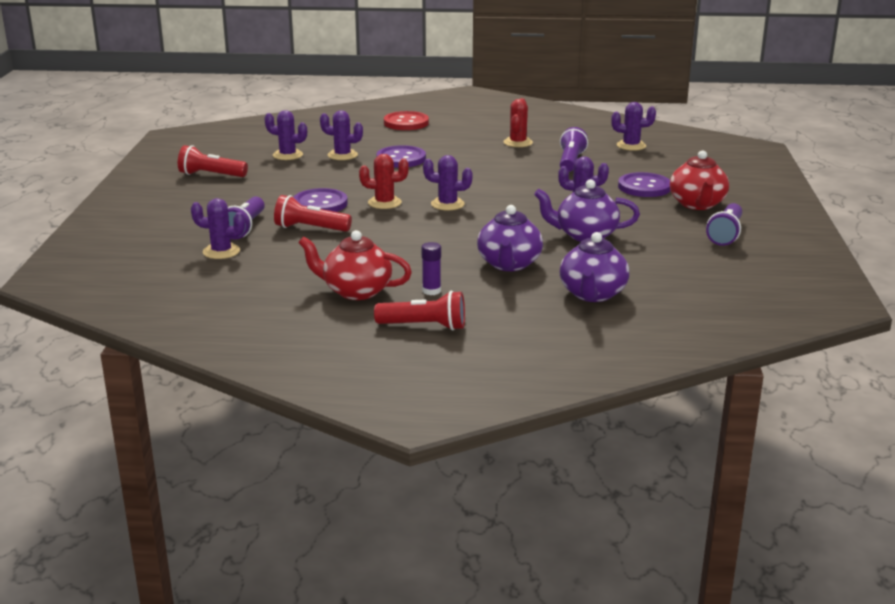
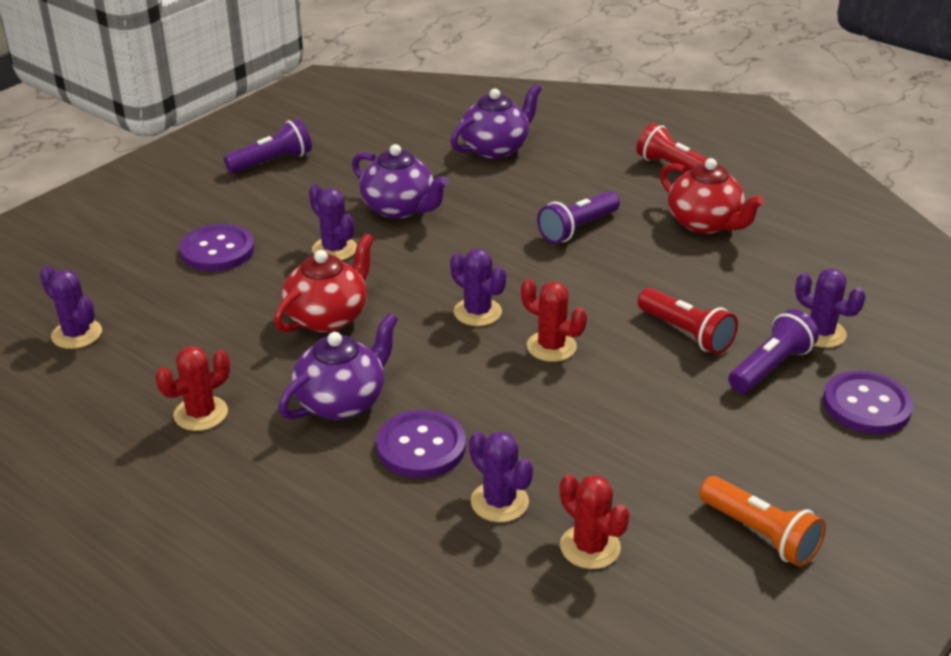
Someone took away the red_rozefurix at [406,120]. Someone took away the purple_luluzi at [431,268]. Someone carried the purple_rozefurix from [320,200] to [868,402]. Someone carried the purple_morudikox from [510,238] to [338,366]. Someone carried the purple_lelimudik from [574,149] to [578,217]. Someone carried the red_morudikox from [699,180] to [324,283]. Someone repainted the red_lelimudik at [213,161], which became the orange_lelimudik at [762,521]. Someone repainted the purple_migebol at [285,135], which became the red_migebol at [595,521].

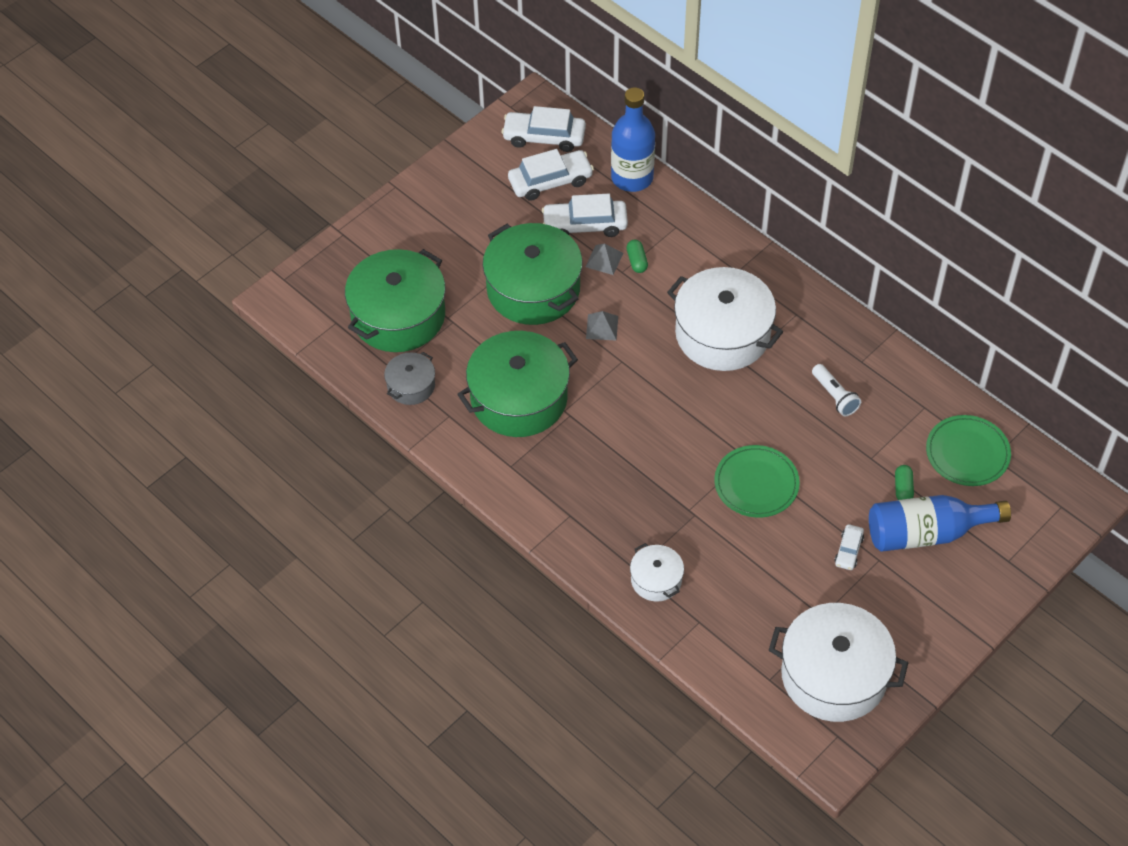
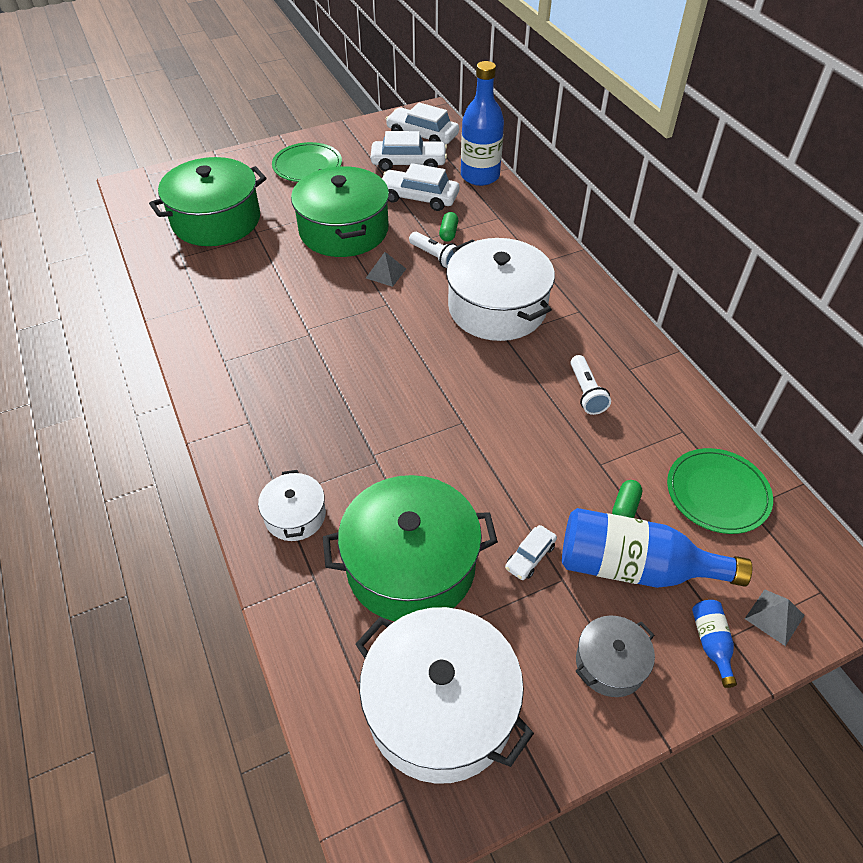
Someone put down the white_lelimudik at [432,250]. Someone put down the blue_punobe at [714,644]. Someone carried the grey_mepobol from [409,378] to [615,656]. Someone carried the green_mepobol from [517,384] to [410,548]. Someone carried the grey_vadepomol from [604,259] to [775,617]. Someone carried the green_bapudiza from [757,481] to [307,162].

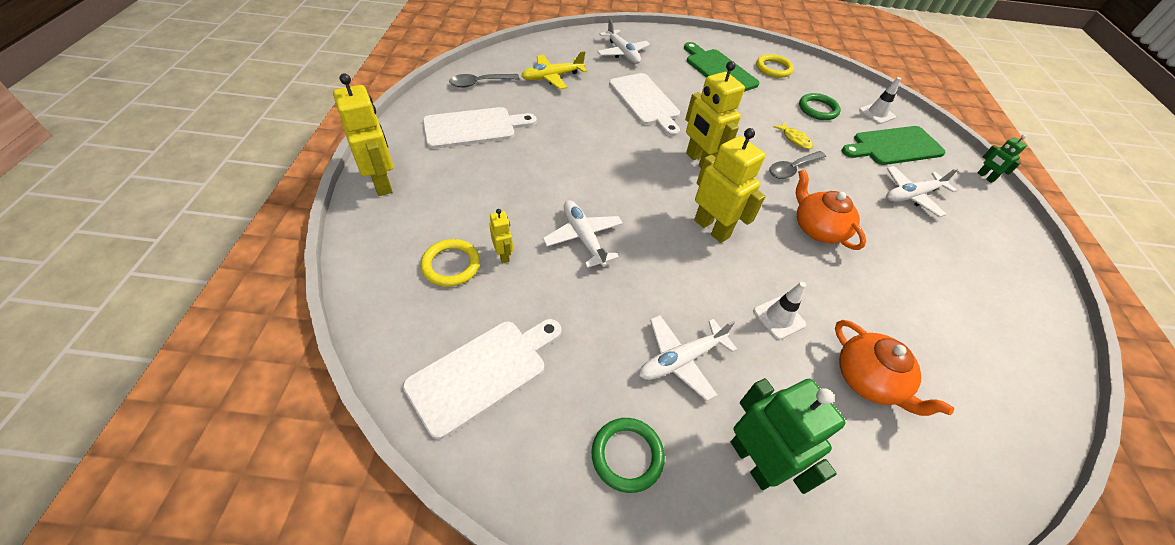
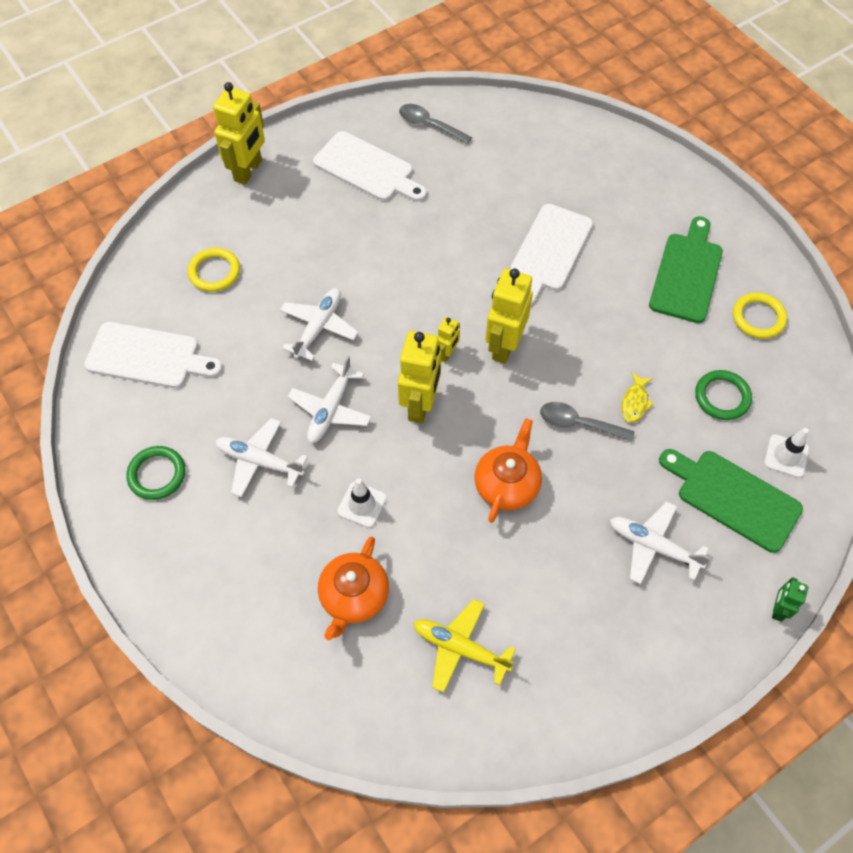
Someone took away the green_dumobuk at [788,436]. Someone carried the yellow_dumobuk from [501,236] to [448,340]. Someone carried the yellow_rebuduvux from [554,70] to [464,646]. Someone carried the white_rebuduvux from [623,41] to [330,399].

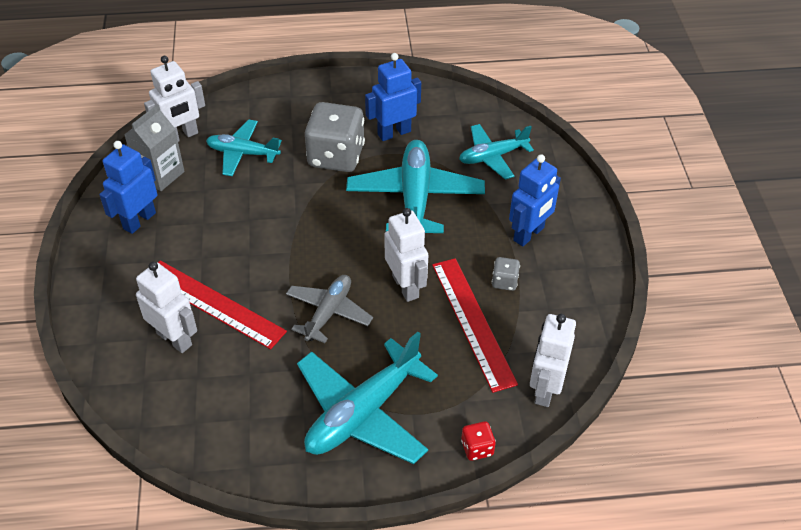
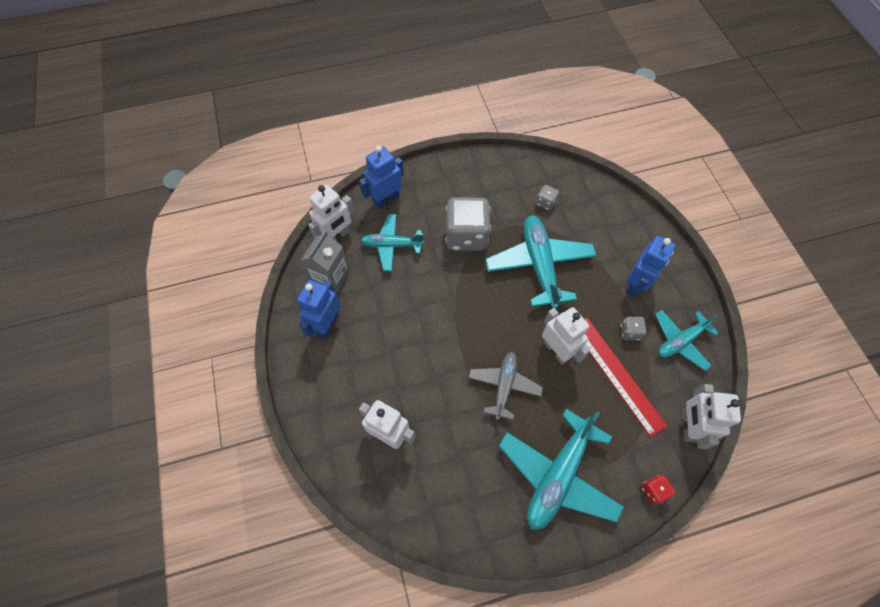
Someone took away the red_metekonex at [222,304]. Someone put down the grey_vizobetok at [547,198]. Someone carried the blue_dumobuk from [393,97] to [381,177]. Someone carried the turquoise_rebuduvux from [496,151] to [687,340].

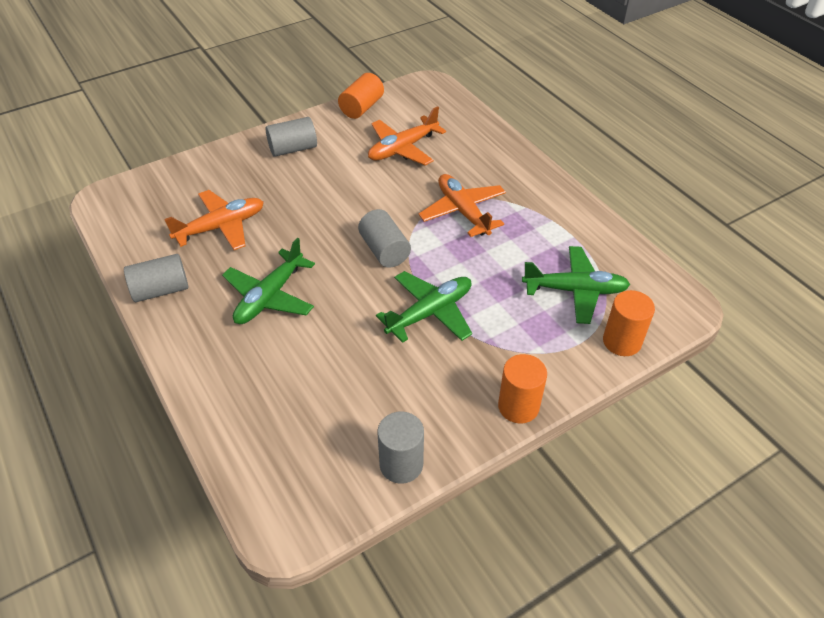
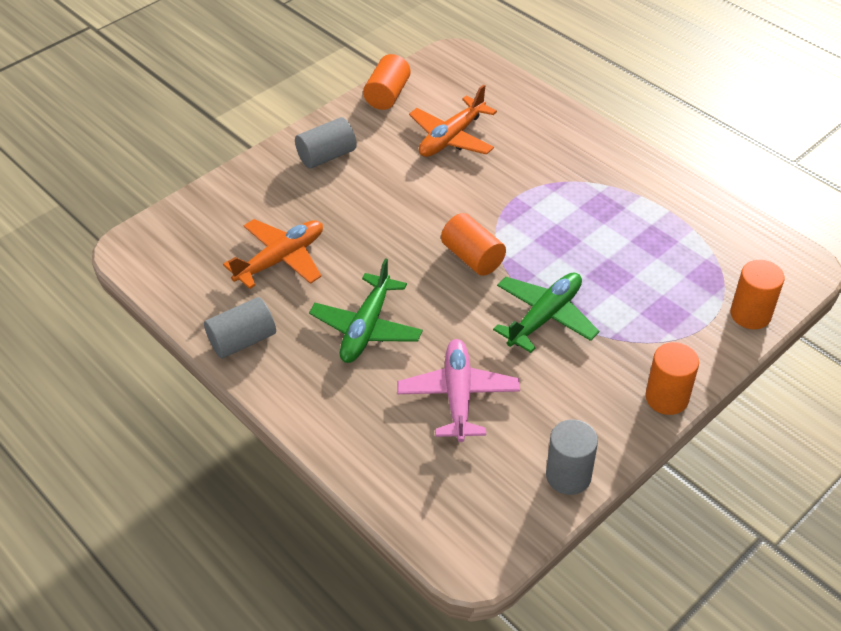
Someone took away the orange_rebuduvux at [462,205]. Someone took away the green_rebuduvux at [576,285]. Someone put down the pink_rebuduvux at [458,390]. Someone repainted the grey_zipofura at [384,238], which became the orange_zipofura at [473,244].

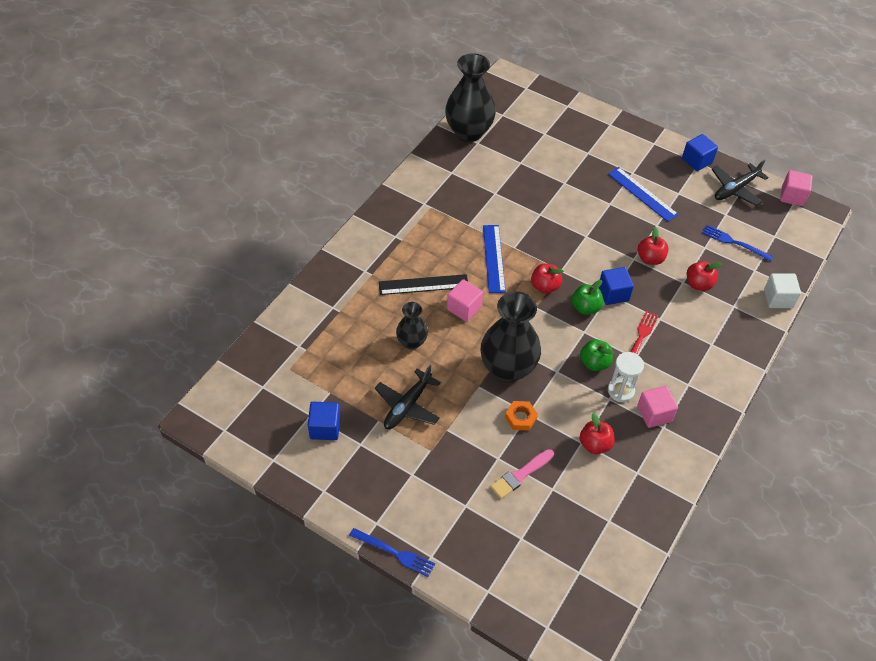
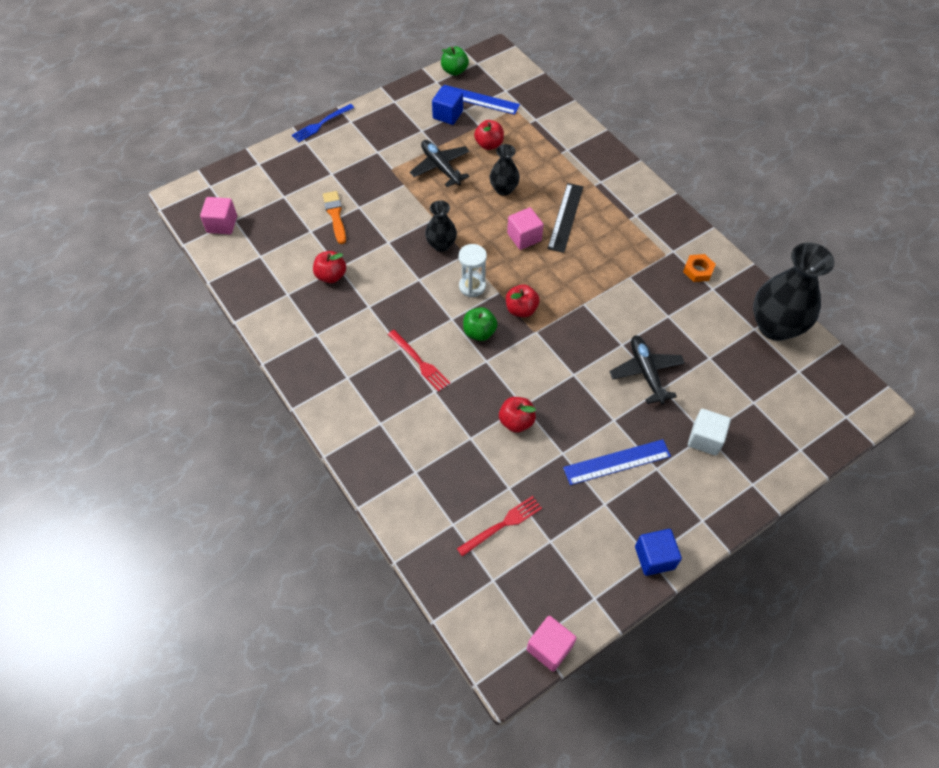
Someone took away the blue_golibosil at [616,286]. Someone carried the blue_metekonex from [494,259] to [481,100]. Someone carried the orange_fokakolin from [521,415] to [699,268]. Someone carried the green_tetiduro from [597,355] to [455,61]. Someone carried the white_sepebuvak from [626,377] to [472,270]. Someone carried the pink_golibosil from [657,407] to [218,215]. Someone carried the red_tetiduro from [704,276] to [489,135]. Someone carried the black_rebuduvux from [740,183] to [647,369]. Someone carried the white_golibosil from [782,290] to [709,432]. Someone repainted the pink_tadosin at [522,474], which became the orange_tadosin at [334,217]. Someone repainted the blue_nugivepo at [737,243], which became the red_nugivepo at [499,526]. Someone scaled the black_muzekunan at [511,337] by 0.54.

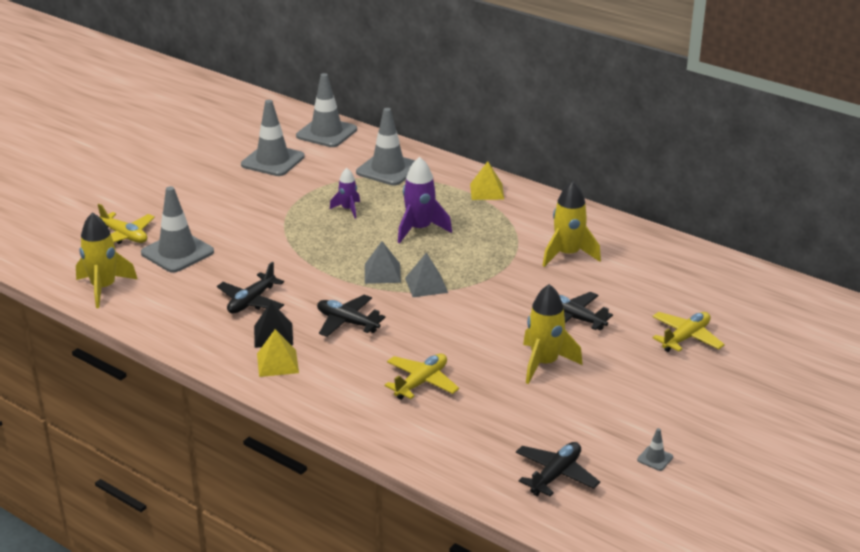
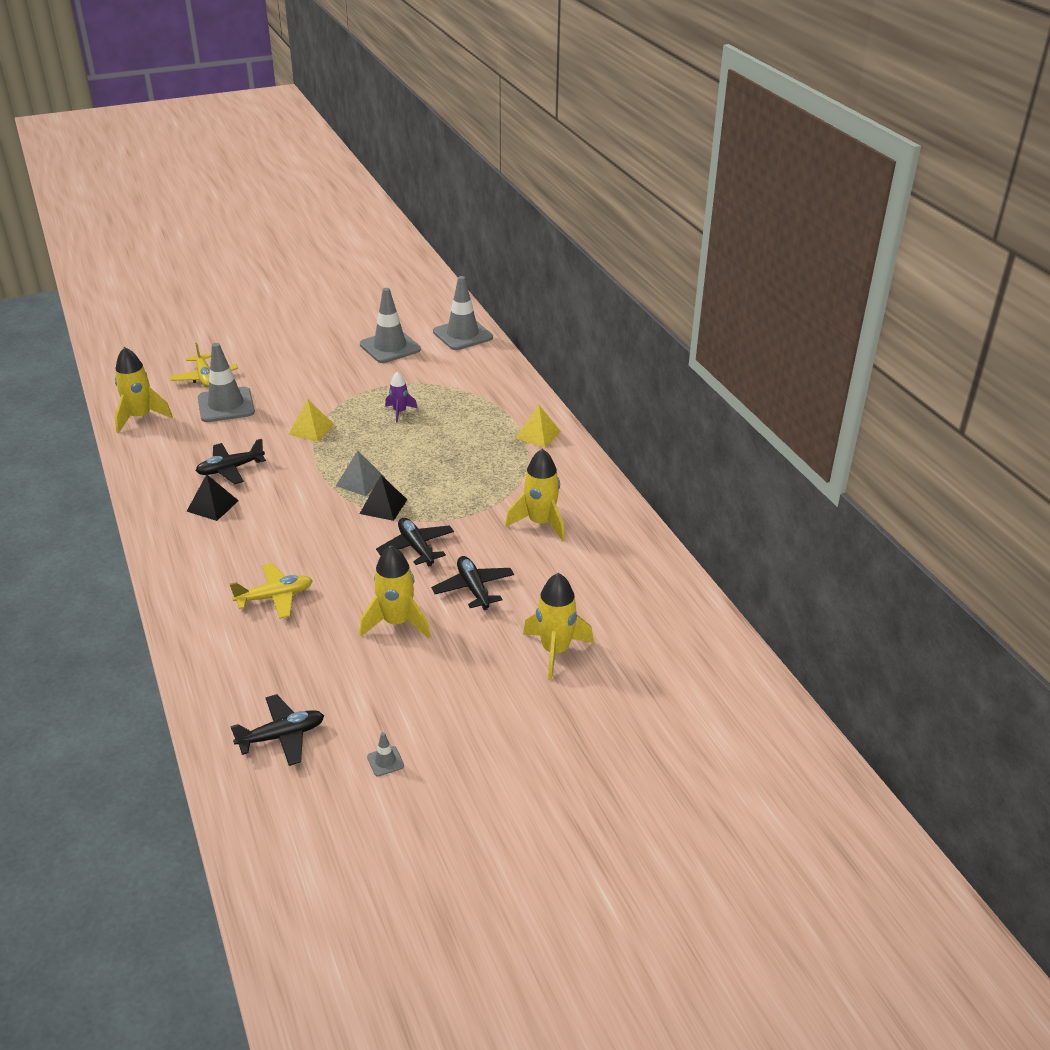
Someone took away the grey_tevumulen at [385,146]. Someone took away the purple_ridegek at [425,200]. Someone carried the yellow_vadepomol from [278,353] to [311,420]. Someone carried the black_rebuduvux from [351,316] to [415,542]. Someone swapped the yellow_rebuduvux at [688,332] for the yellow_ridegek at [558,626]. Someone repainted the grey_vadepomol at [426,275], which became the black_vadepomol at [383,498].

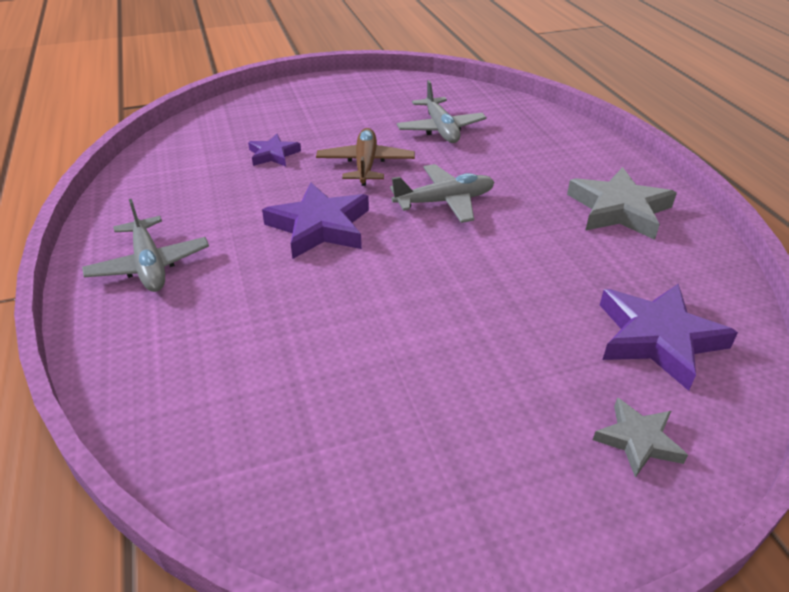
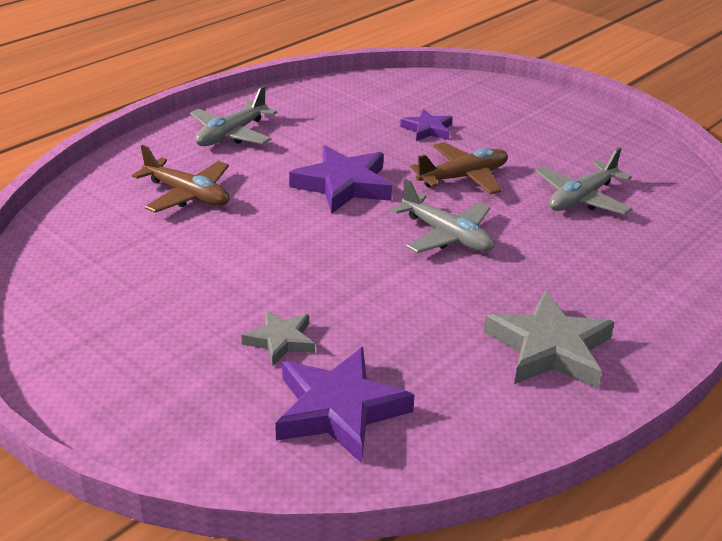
Someone put down the brown_rebuduvux at [181,179]. Someone carried the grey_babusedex from [640,438] to [278,338].

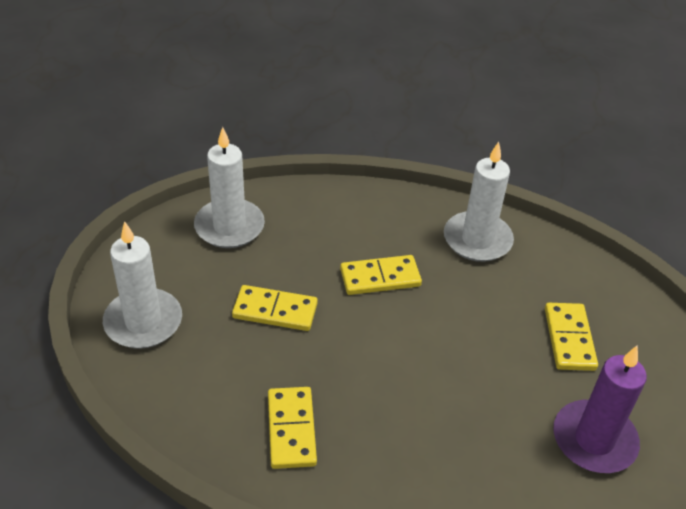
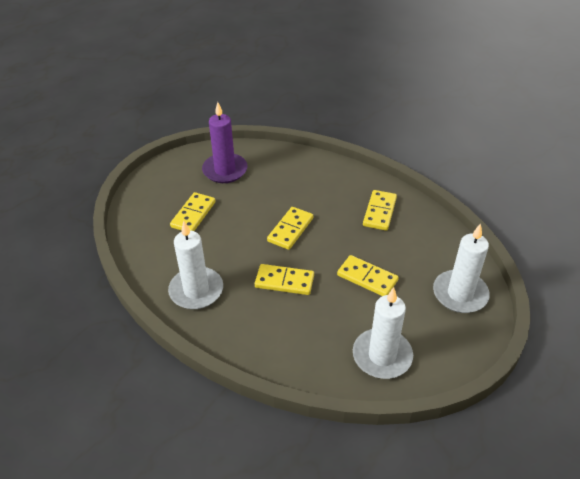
Someone put down the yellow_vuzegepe at [290,228].

